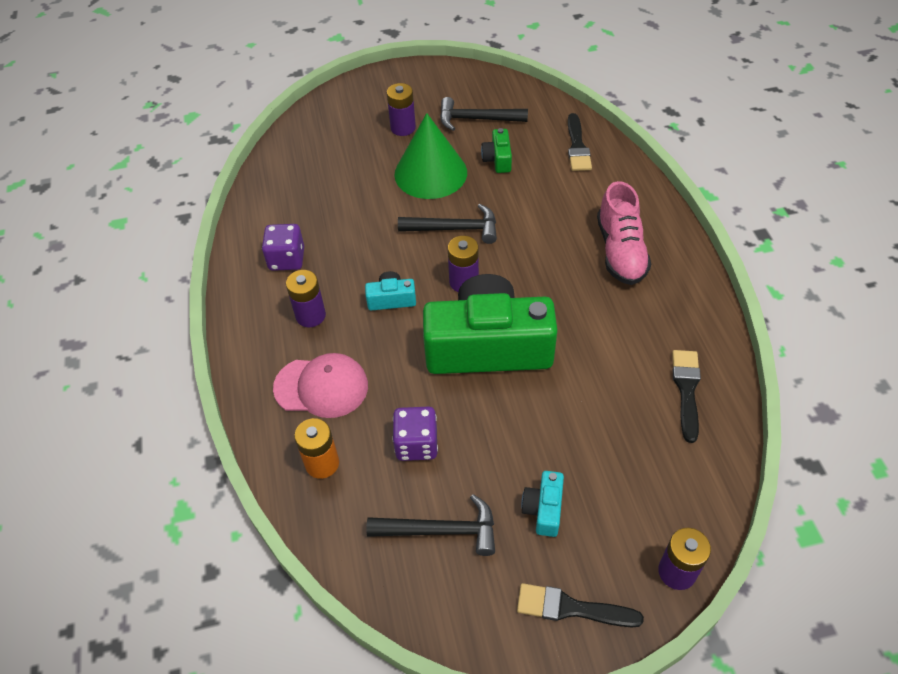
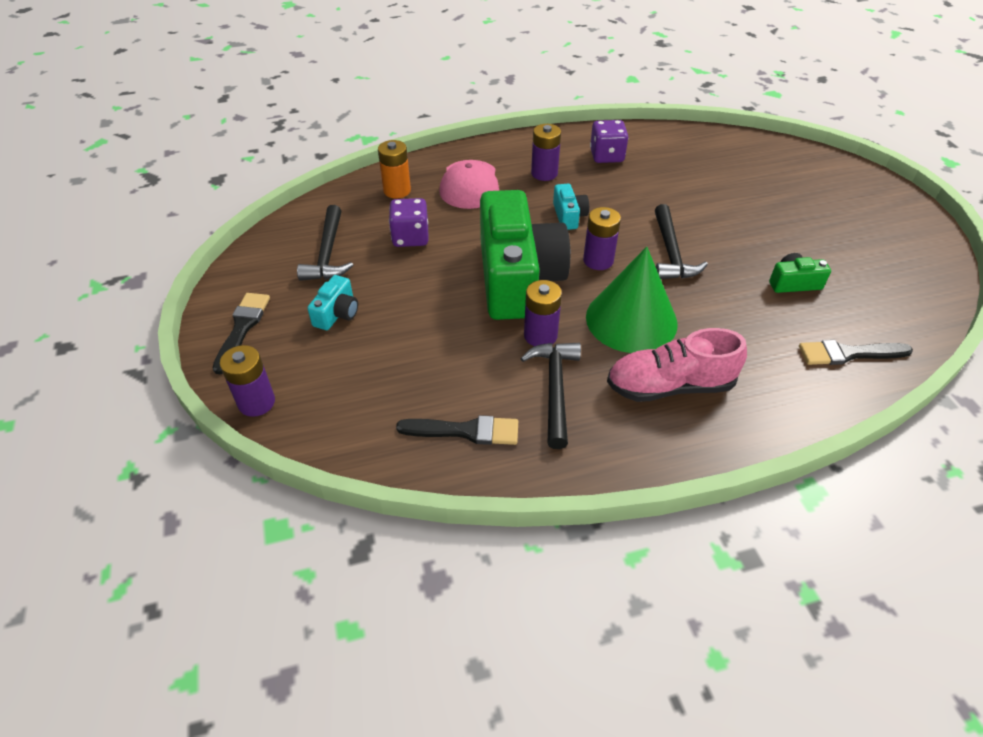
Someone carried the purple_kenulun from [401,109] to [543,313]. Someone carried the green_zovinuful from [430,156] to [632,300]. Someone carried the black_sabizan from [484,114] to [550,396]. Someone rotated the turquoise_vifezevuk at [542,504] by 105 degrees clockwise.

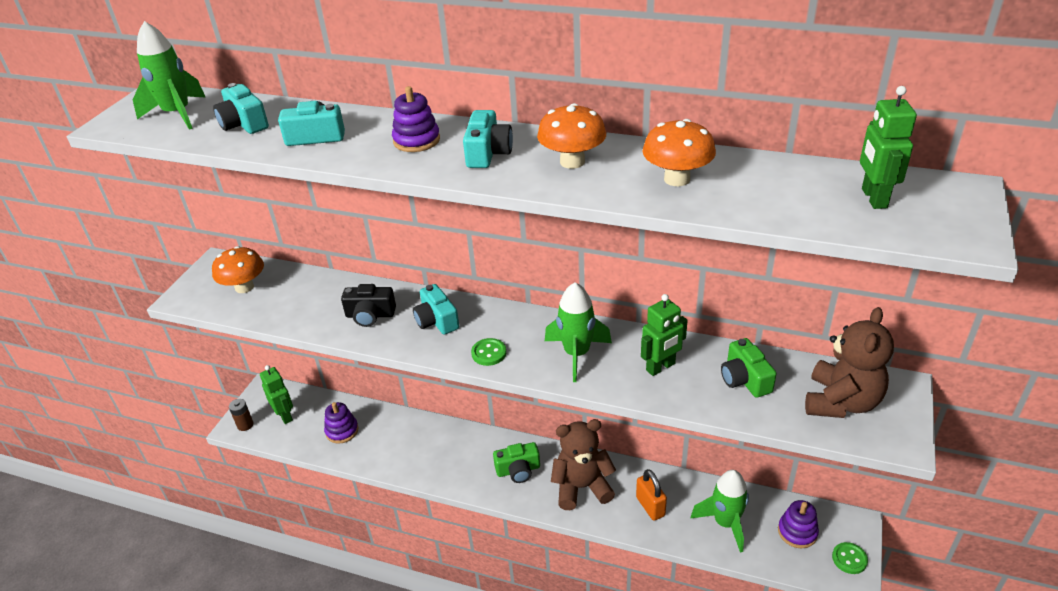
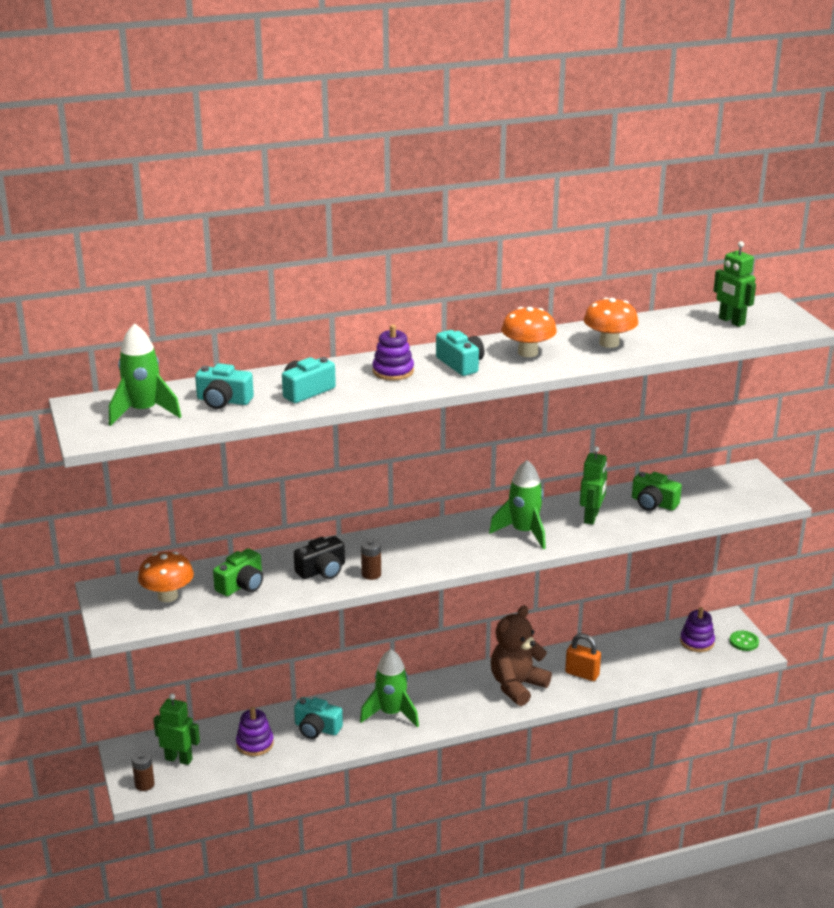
Someone took away the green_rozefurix at [488,352]. Someone took away the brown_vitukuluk at [849,362]. Someone put down the brown_kenulun at [371,559]. Someone carried the turquoise_vifezevuk from [436,309] to [318,718]. Someone carried the green_vifezevuk from [516,462] to [238,572]. Someone carried the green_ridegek from [719,511] to [389,688].

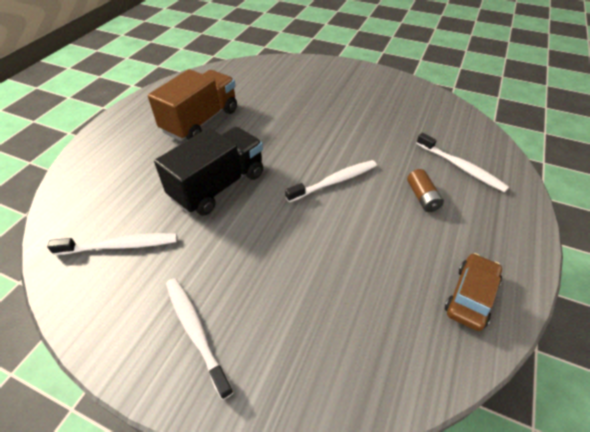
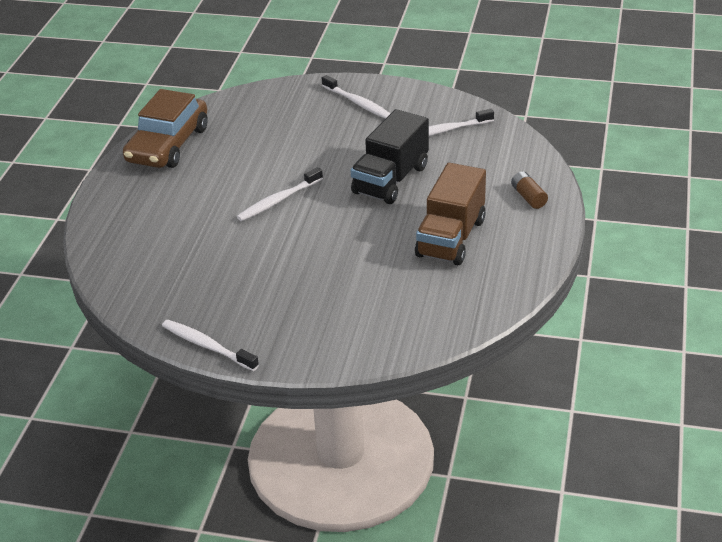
Someone carried the brown_kenulun from [425,190] to [529,190]. Someone carried the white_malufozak from [462,162] to [210,345]. Someone scaled the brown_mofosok at [473,292] by 1.81.

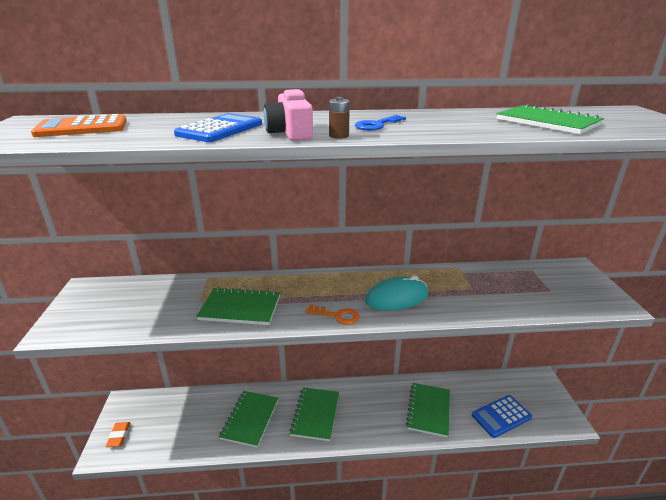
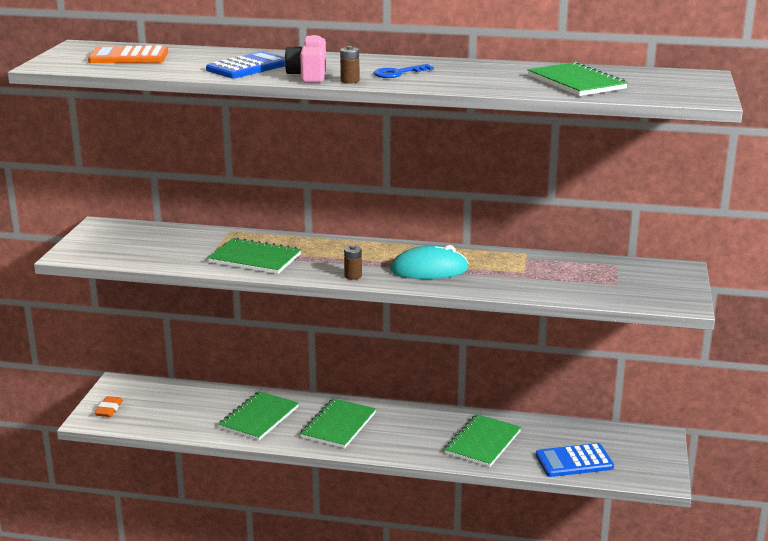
Someone swapped the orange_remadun at [333,314] for the brown_kenulun at [353,262].

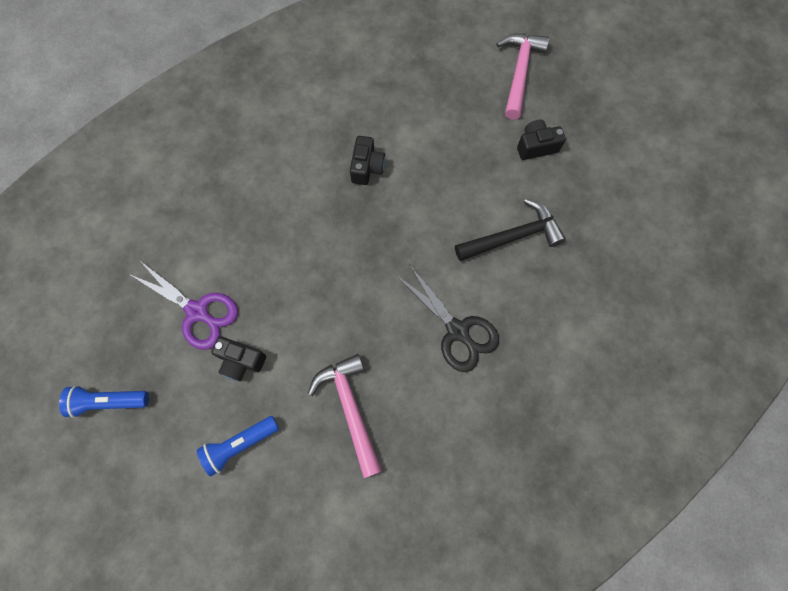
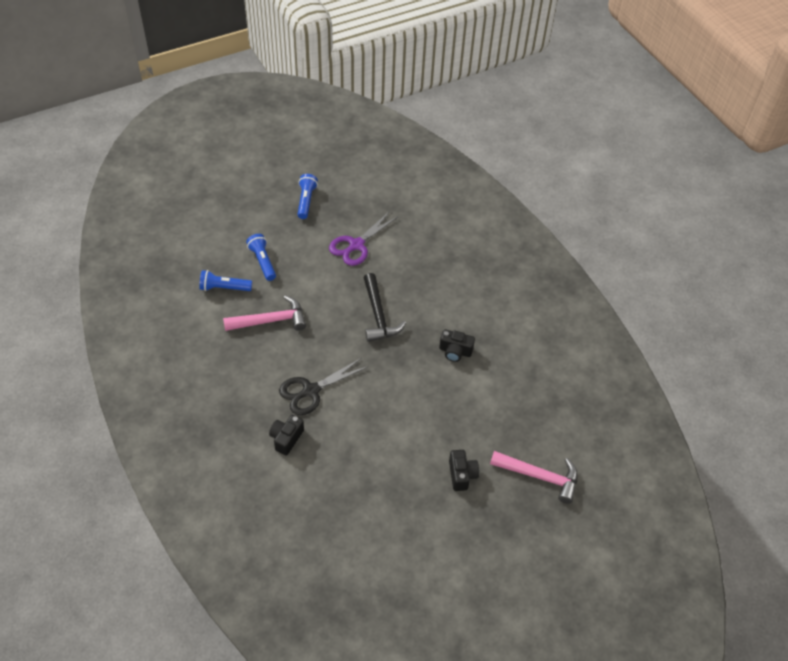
Someone put down the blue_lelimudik at [225,280]. Someone carried the black_vifezevuk from [238,358] to [286,435]. Someone carried the black_sabizan from [510,229] to [385,307].

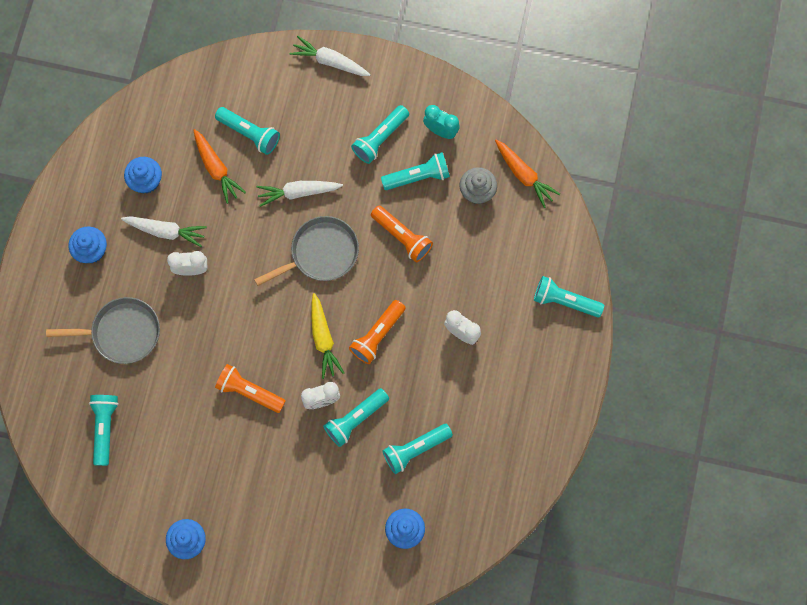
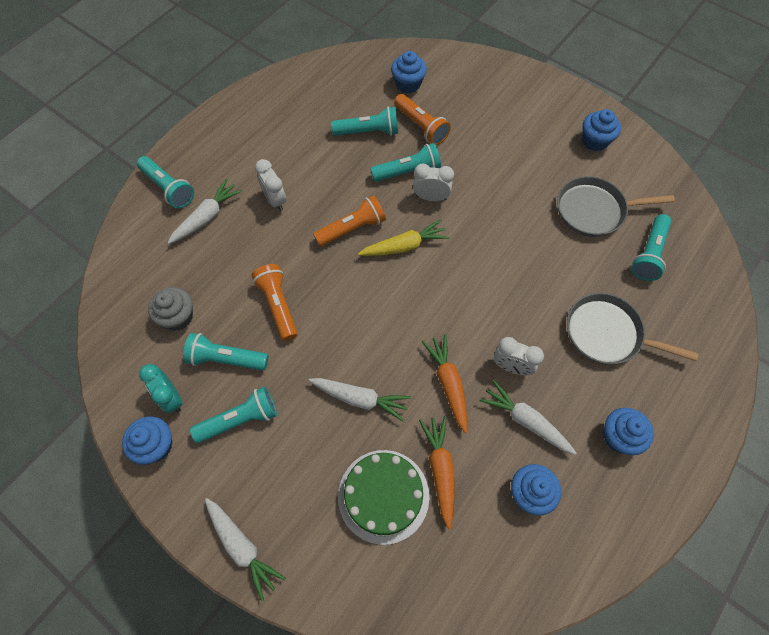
Someone put down the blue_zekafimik at [147,441]. Someone put down the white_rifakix at [205,211]. Someone carried the orange_lelimudik from [250,388] to [422,119]. Someone carried the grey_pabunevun from [306,251] to [616,206]. Someone carried the orange_rifakix from [527,173] to [444,383]. Someone swapped the turquoise_lelimudik at [247,131] for the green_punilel at [383,497]. Someone rotated the yellow_rifakix at [327,336] by 60 degrees clockwise.

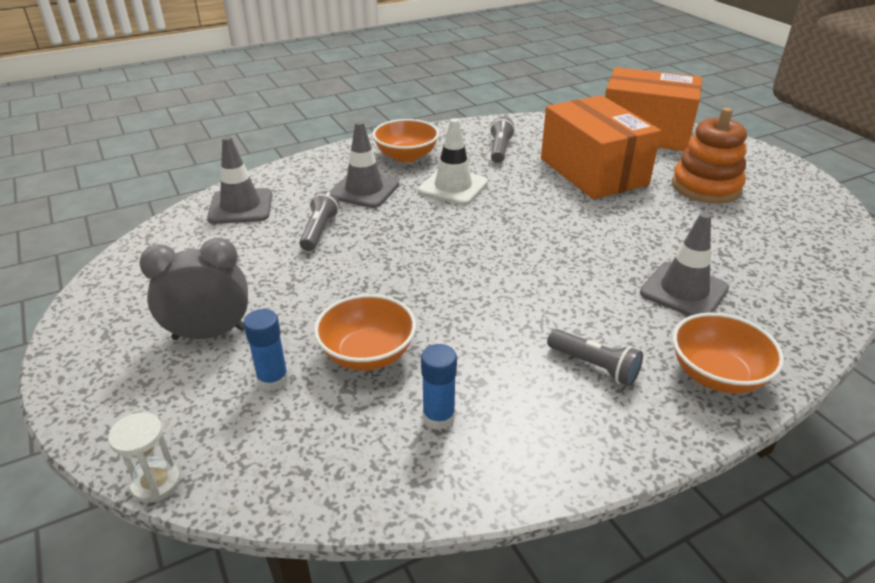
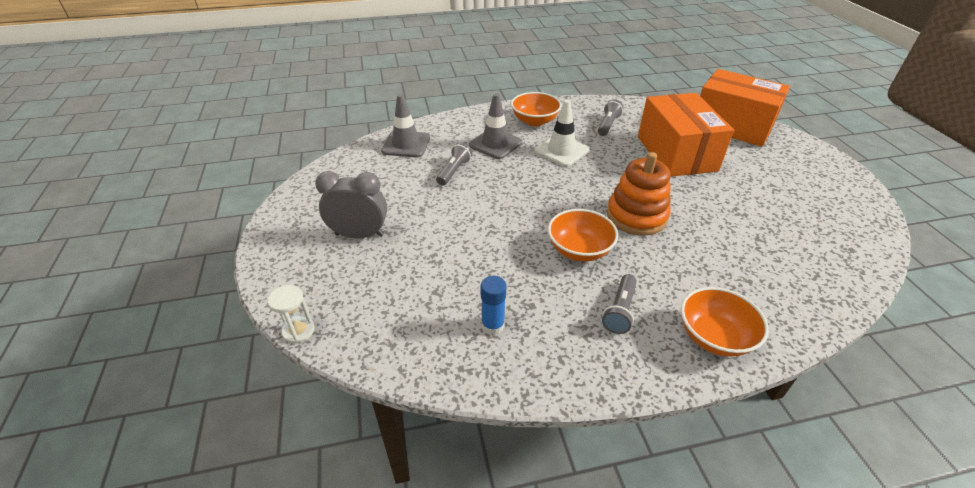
Someone took away the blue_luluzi at [266,350]. Someone took away the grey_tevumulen at [684,264]. Someone carried the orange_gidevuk from [365,332] to [583,235]. Someone carried the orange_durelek from [709,155] to [639,194]. Someone rotated the grey_lelimudik at [595,357] by 60 degrees clockwise.

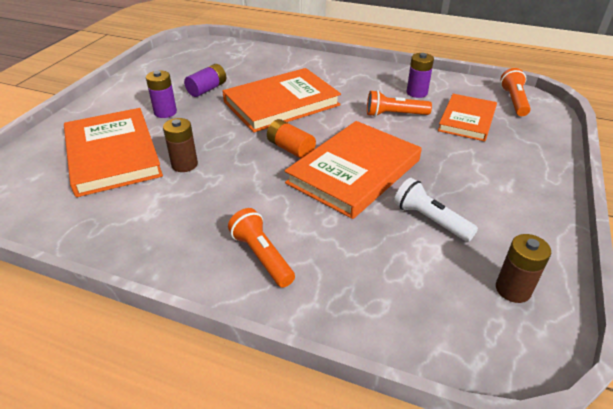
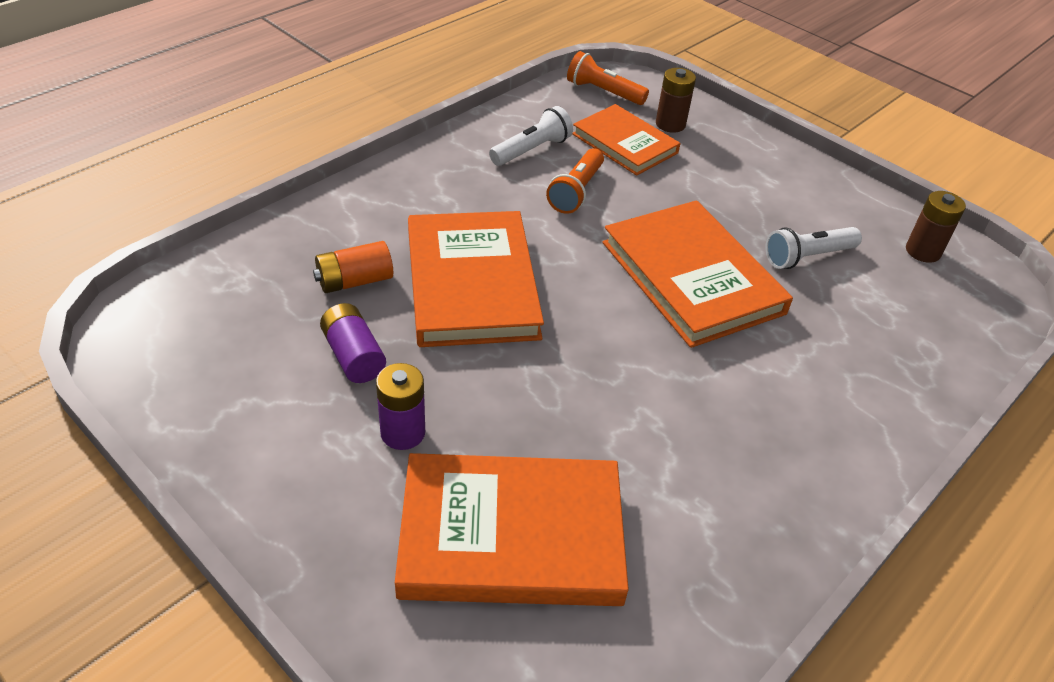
Someone took away the orange_lelimudik at [261,248]. Someone carried the brown_kenulun from [180,145] to [676,100]. Someone carried the orange_kenulun from [291,139] to [353,267]. Someone swapped the purple_kenulun at [420,75] for the white_lelimudik at [531,136].

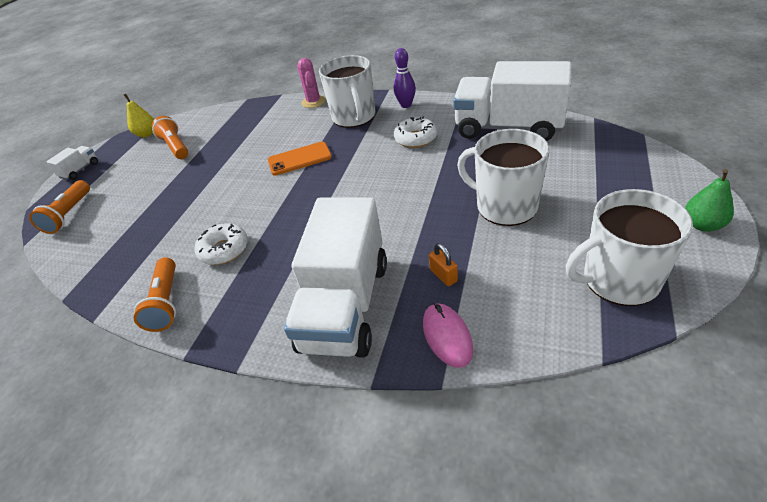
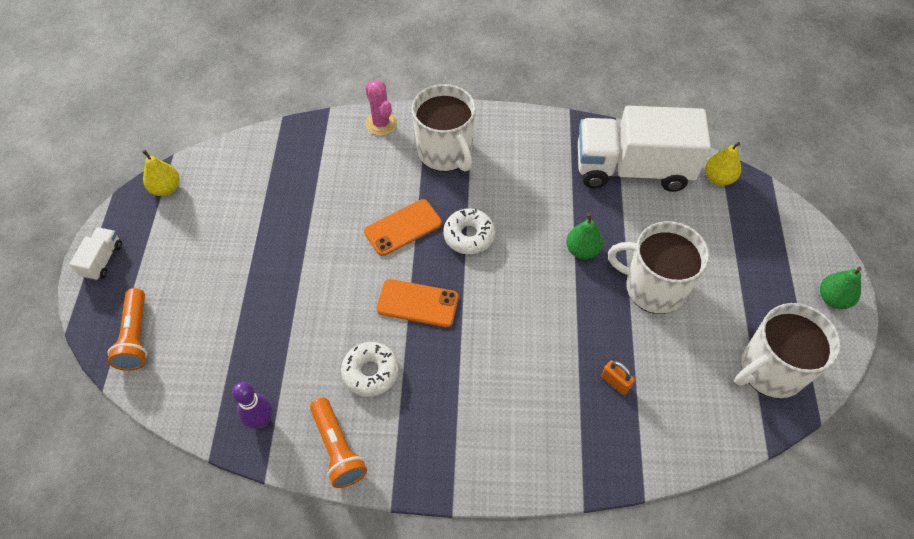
Someone took away the orange_lelimudik at [170,137]. Someone took away the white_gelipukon at [335,277]. Someone took away the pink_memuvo at [448,335]. Someone put down the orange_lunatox at [418,303]. Someone put down the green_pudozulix at [584,236]. Someone put down the yellow_pudozulix at [723,164]. Someone carried the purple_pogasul from [405,78] to [252,405]. Someone carried the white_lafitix from [415,132] to [469,232].

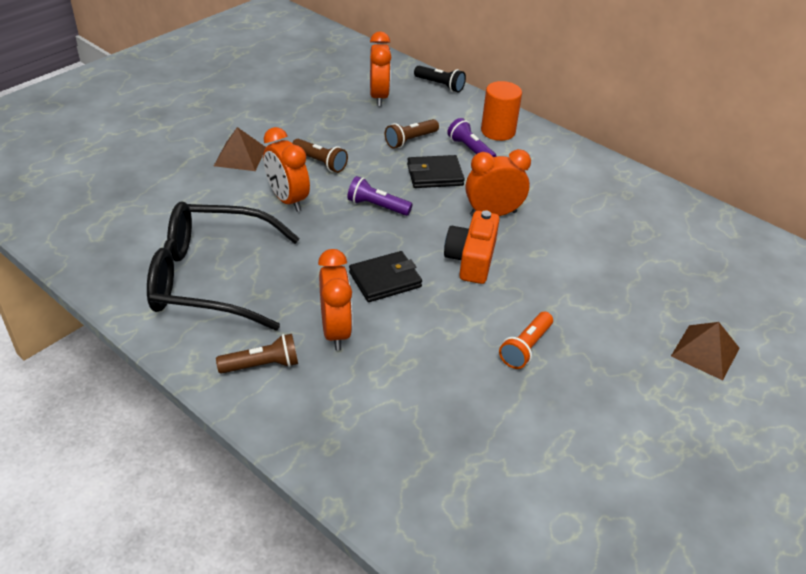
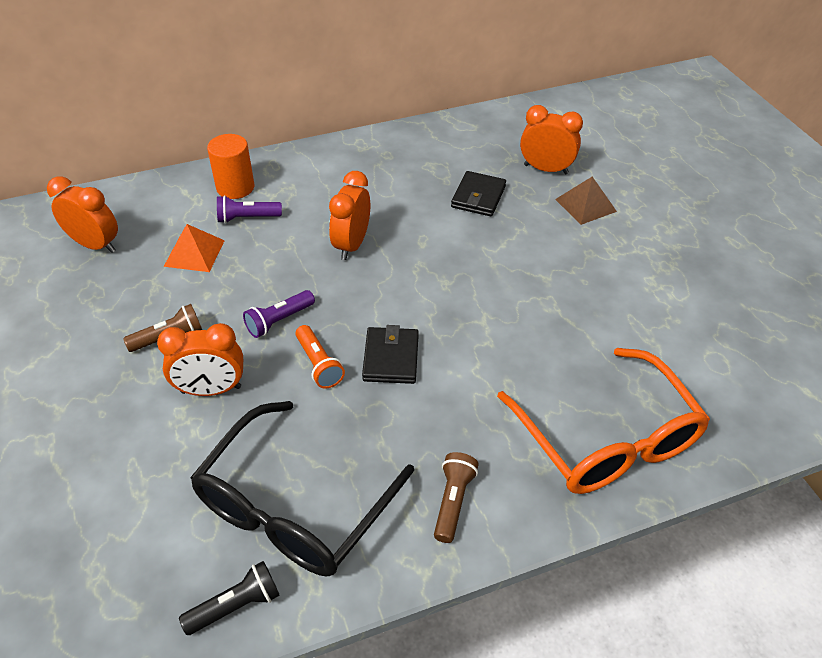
Someone took away the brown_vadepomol at [240,149]. Someone took away the orange_vifezevuk at [472,247]. Someone put down the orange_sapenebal at [603,421]. Someone carried the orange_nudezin from [335,300] to [551,139]. Someone carried the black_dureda from [436,171] to [478,194]. Someone carried the black_lelimudik from [440,79] to [229,598]. Someone carried the orange_lelimudik from [526,340] to [320,357]. Someone swapped the brown_lelimudik at [412,134] for the orange_vadepomol at [194,248].

